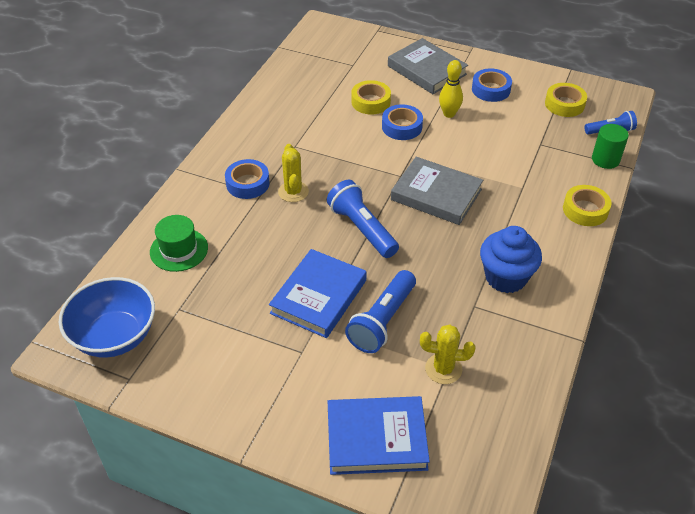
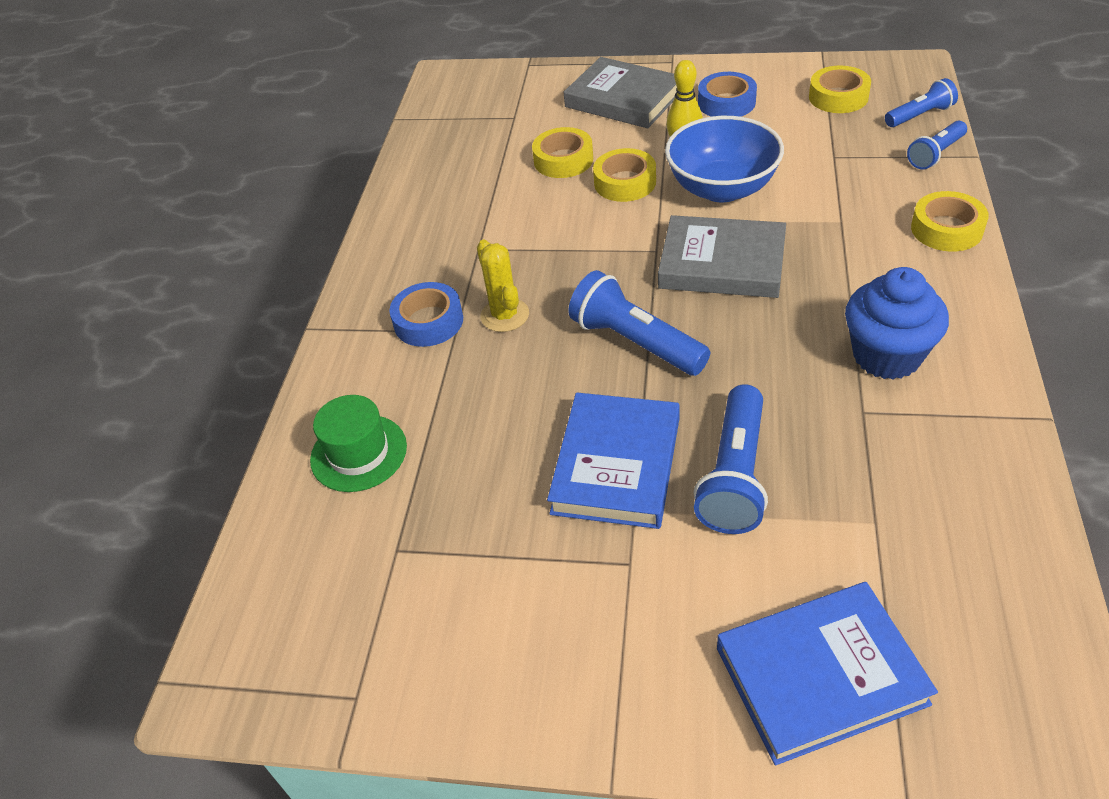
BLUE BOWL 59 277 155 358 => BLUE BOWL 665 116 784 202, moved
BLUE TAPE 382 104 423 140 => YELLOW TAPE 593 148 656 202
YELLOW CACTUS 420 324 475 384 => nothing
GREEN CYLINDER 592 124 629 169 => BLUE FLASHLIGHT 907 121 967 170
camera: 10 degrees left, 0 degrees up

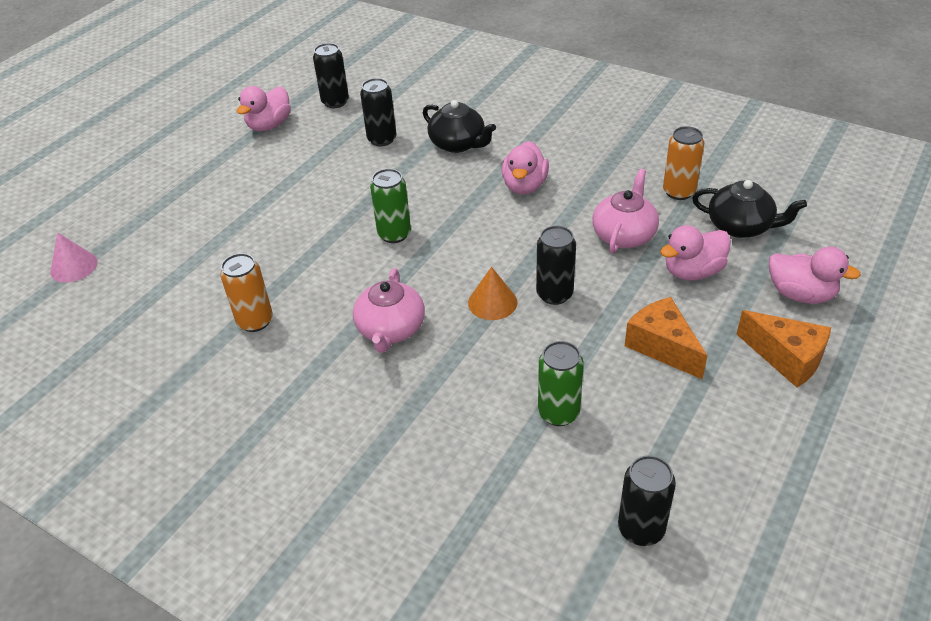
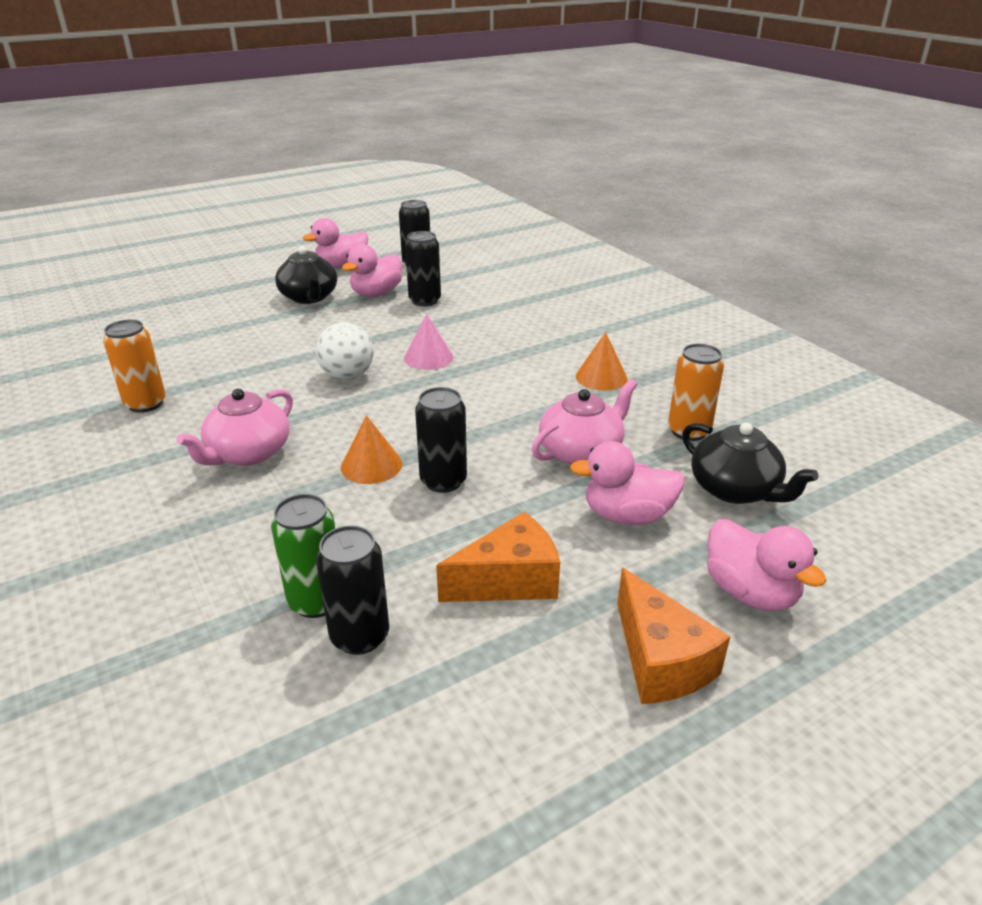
PINK CONE 50 232 98 283 => PINK CONE 404 314 453 370, moved
GREEN CAN 370 169 411 243 => WHITE BALL 315 322 374 380
BLACK TEAPOT 423 100 496 153 => BLACK TEAPOT 275 246 337 304, moved
PINK DUCK 501 141 549 194 => PINK DUCK 342 244 402 297, moved
BLACK CAN 618 455 676 546 => BLACK CAN 316 525 389 655, moved
ORANGE CHEESE 625 297 708 379 => ORANGE CHEESE 436 512 560 602, 75 degrees clockwise
nothing => ORANGE CONE 576 332 627 390
camera: 25 degrees right, 10 degrees down

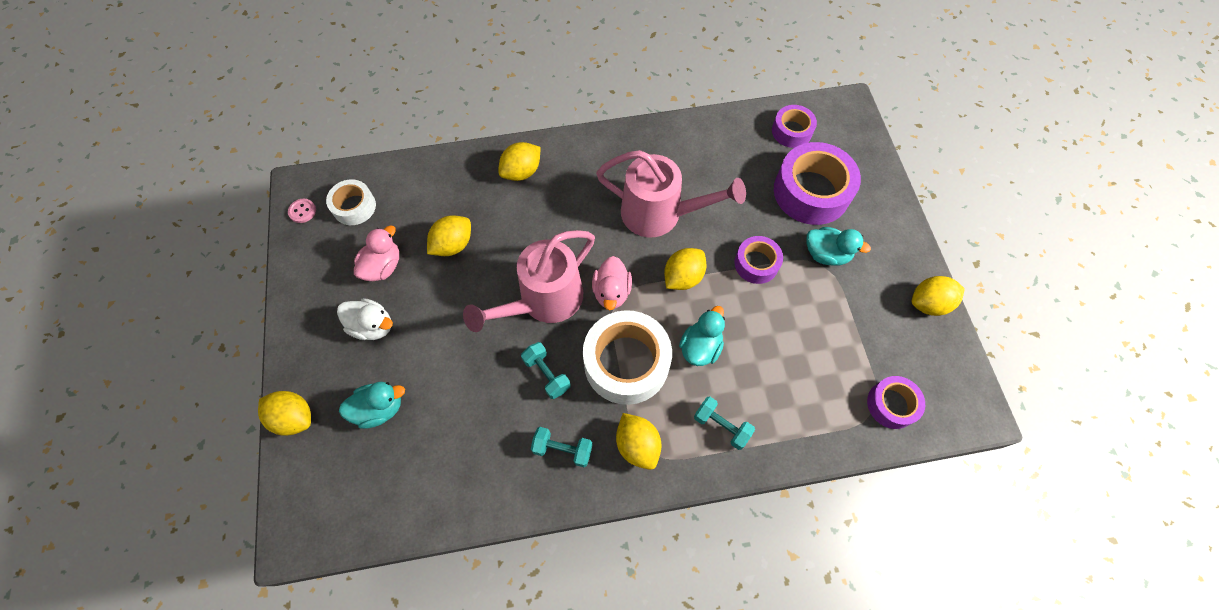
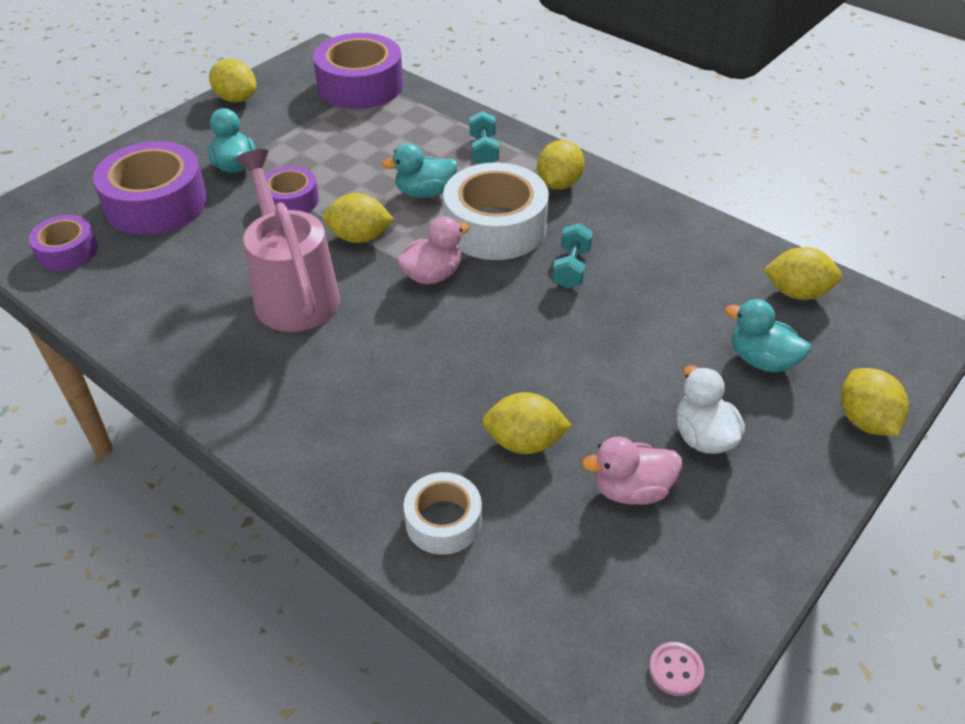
WHITE TAPE 326 179 376 225 => WHITE TAPE 404 472 482 555, moved
PINK WATERING CAN 463 230 595 332 => nothing
YELLOW LEMON 498 142 541 181 => YELLOW LEMON 763 247 842 300, moved
TURQUOISE DUMBBELL 531 427 593 467 => nothing
PURPLE TAPE 867 376 925 429 => PURPLE TAPE 313 33 403 109, x1.80
camera: 130 degrees left, 20 degrees down

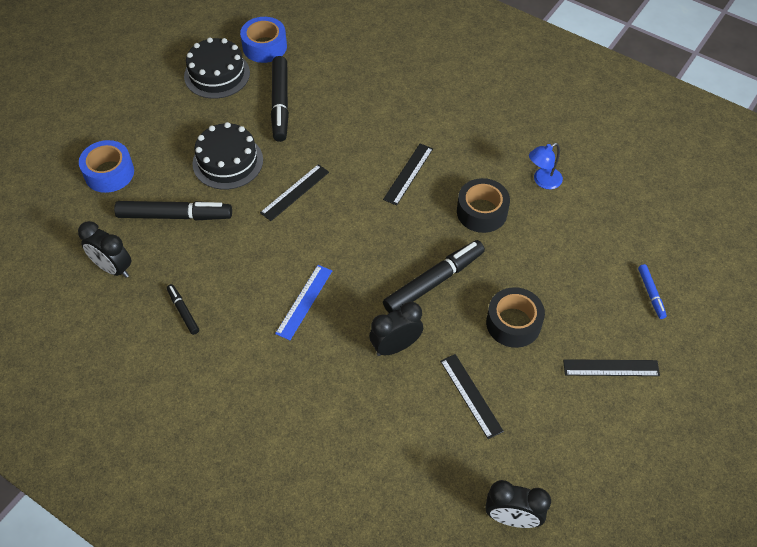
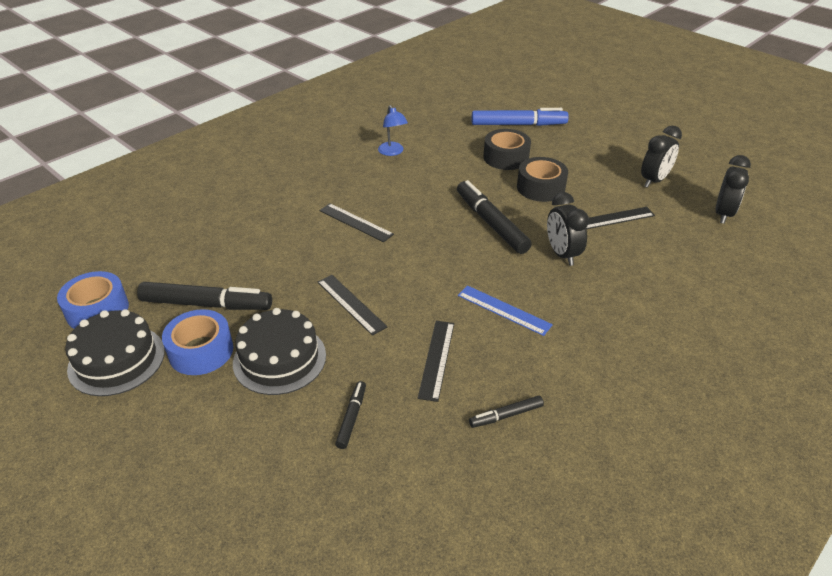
BLACK CLOCK 78 221 131 278 => BLACK CLOCK 641 126 682 188, moved
BLUE TAPE 79 140 134 193 => BLUE TAPE 162 309 233 375, moved
BLACK MARKER 114 201 232 220 => BLACK MARKER 335 381 366 449, x0.50
BLACK TAPE 457 178 510 233 => BLACK TAPE 484 129 531 170, moved
BLACK RULER 563 359 660 376 => BLACK RULER 418 321 454 402, moved
BLUE MARKER 638 264 667 319 => BLUE MARKER 472 108 569 126, x1.98
camera: 80 degrees left, 15 degrees down

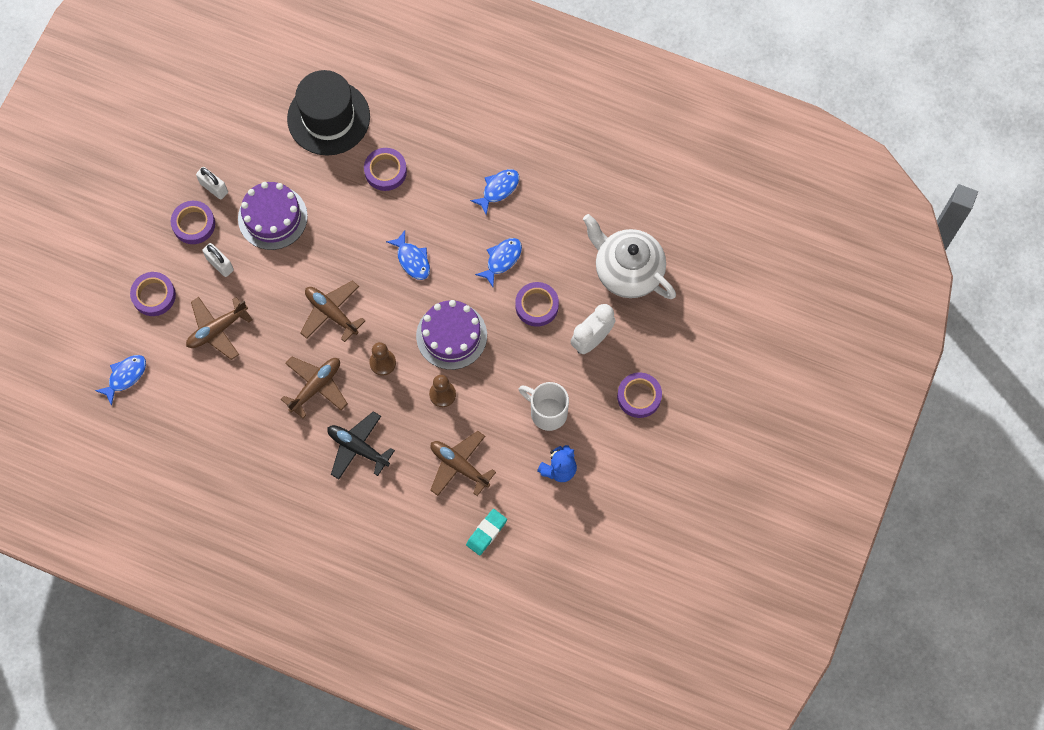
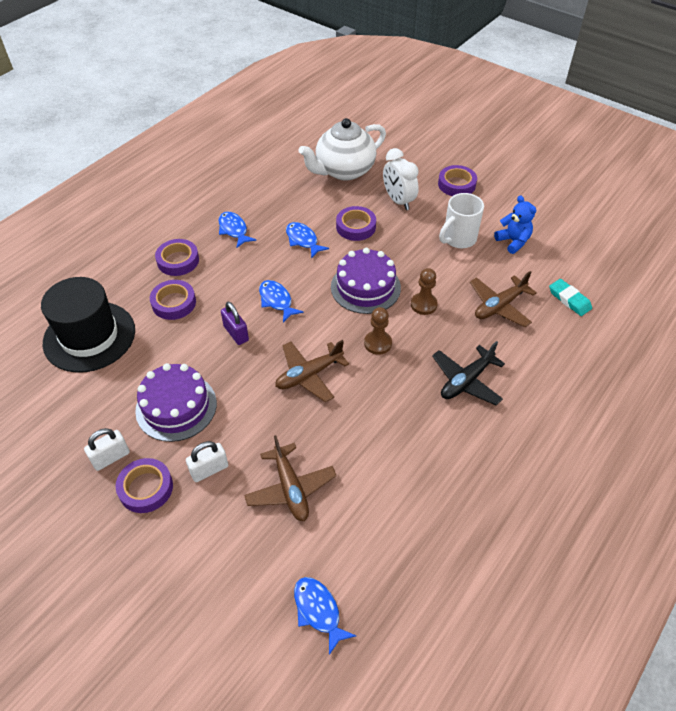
PURPLE TAPE 130 272 176 316 => PURPLE TAPE 155 239 199 276, moved
BROWN PLANE 281 356 348 418 => nothing
BLUE FISH 386 231 430 280 => BLUE FISH 259 280 303 322, 105 degrees counterclockwise
nothing => PURPLE PADLOCK 221 302 249 345
camera: 75 degrees left, 20 degrees down

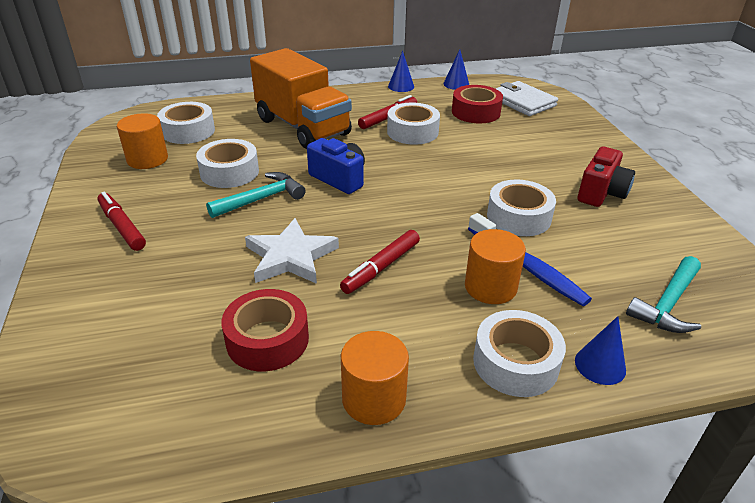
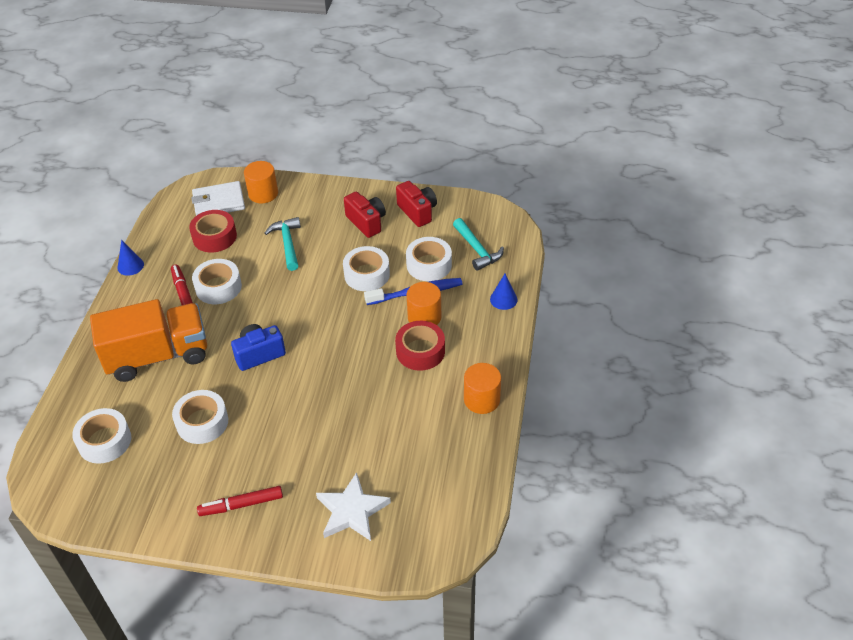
ORANGE CYLINDER 117 113 168 169 => ORANGE CYLINDER 244 161 278 204, moved
TURQUOISE HAMMER 206 172 306 218 => TURQUOISE HAMMER 264 217 301 271, moved
RED TAPE 221 289 309 371 => RED TAPE 395 321 445 371, moved
WHITE STAR 245 218 339 284 => WHITE STAR 316 472 391 541, moved
RED MARKER 340 230 420 294 => nothing
BLUE CONE 443 49 469 90 => nothing
WHITE TAPE 473 310 566 397 => WHITE TAPE 406 237 452 281, moved
nothing => RED CAMERA 396 181 437 227
camera: 65 degrees left, 10 degrees up

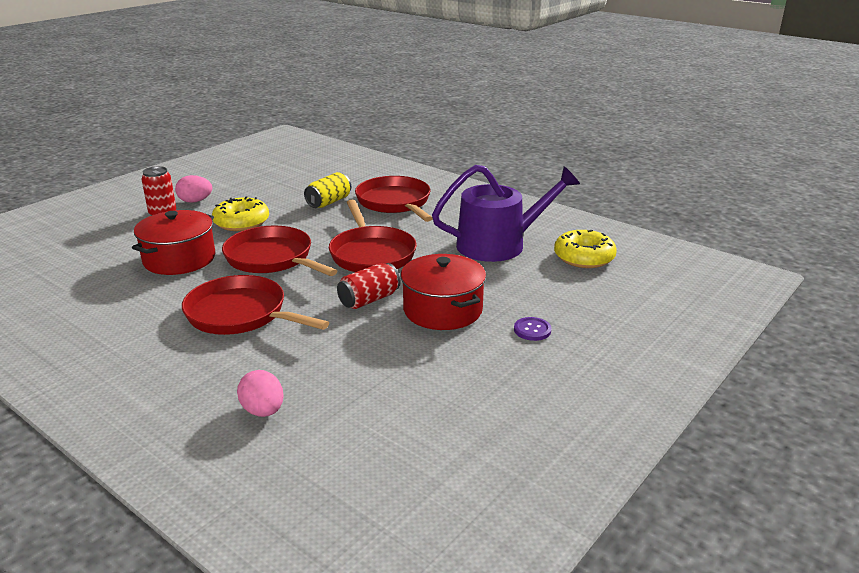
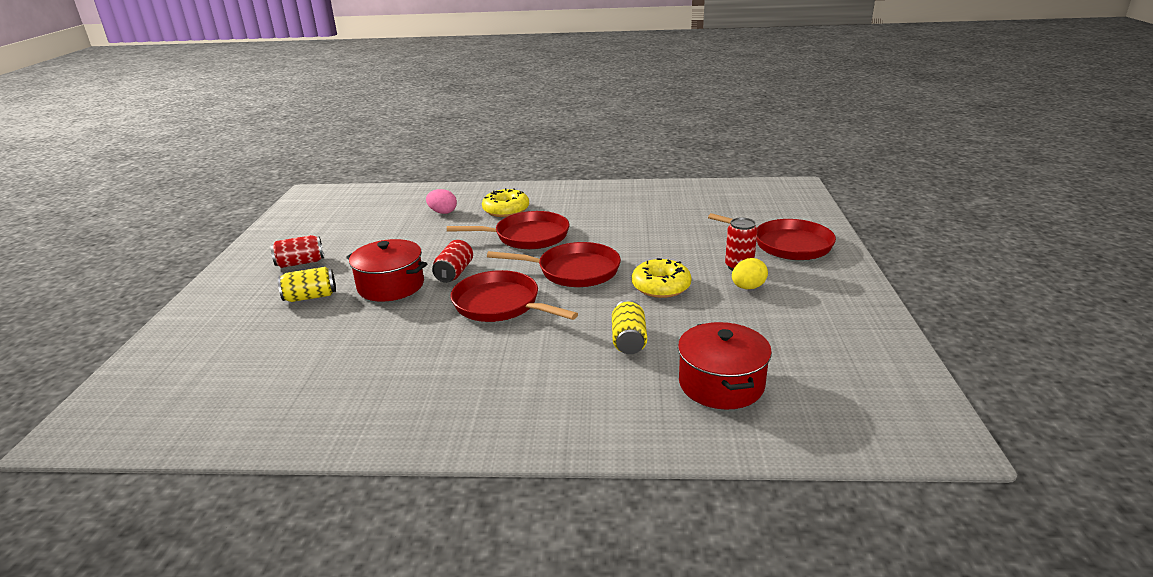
RED POT 132 210 215 275 => RED POT 678 322 772 410, moved
PINK EGG 175 175 212 203 => YELLOW EGG 732 258 768 289
RED PAN 355 176 433 222 => RED PAN 708 213 836 260, moved
PURPLE WATERING CAN 432 165 580 262 => nothing
PURPLE BUTTON 514 317 551 341 => YELLOW CAN 278 267 336 302
YELLOW DONUT 554 230 617 268 => YELLOW DONUT 482 188 529 217, moved
nothing => RED CAN 270 235 324 268
camera: 145 degrees right, 0 degrees up

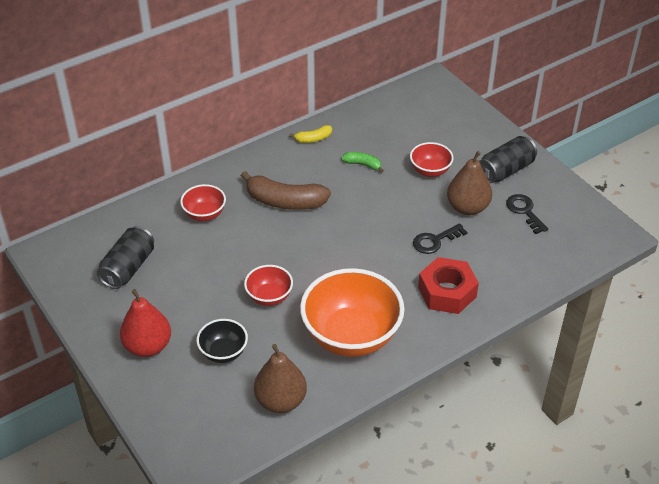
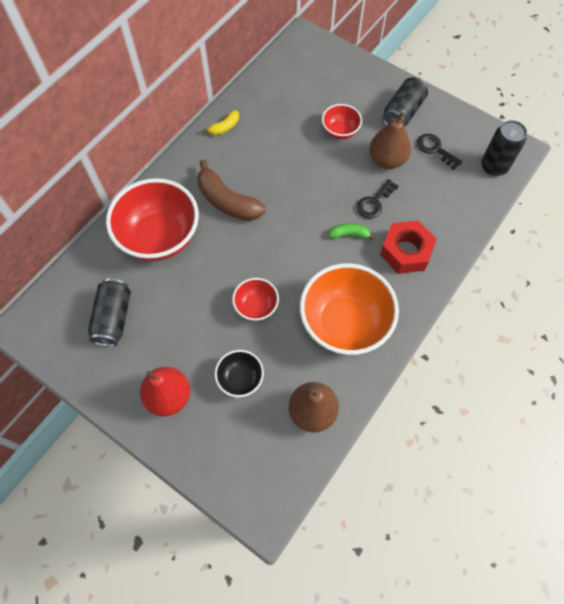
RED BOWL 180 184 226 221 => RED BOWL 106 178 199 261, x2.03
BROWN BANANA 241 171 331 210 => BROWN BANANA 197 159 266 221, 45 degrees clockwise
GREEN BANANA 341 152 384 173 => GREEN BANANA 329 223 375 240, moved
nothing => BLACK CAN 481 120 527 176
camera: 20 degrees left, 20 degrees up

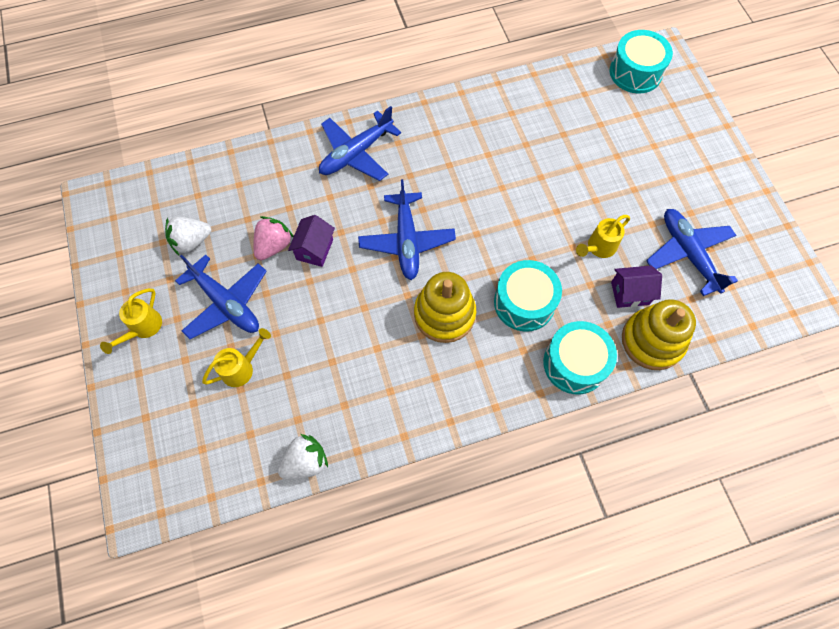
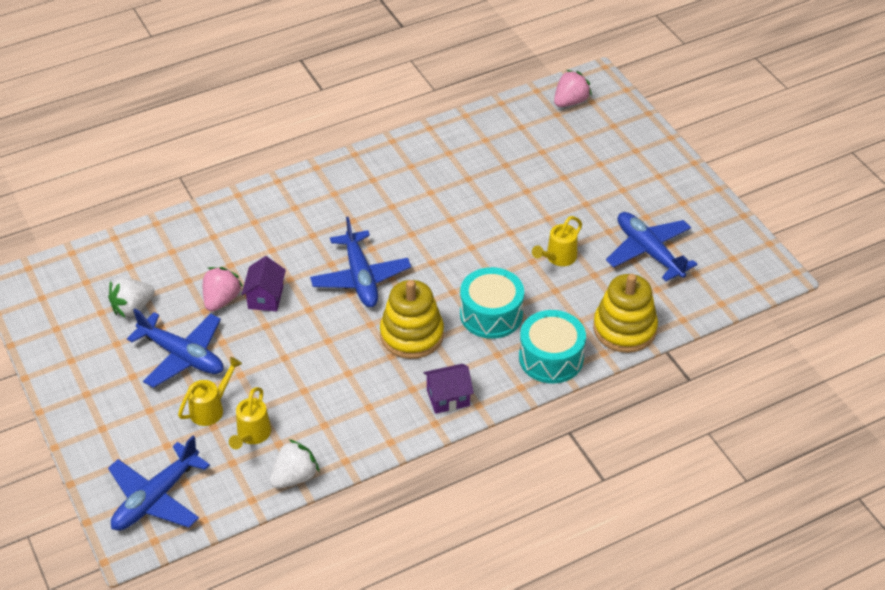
YELLOW WATERING CAN 100 288 162 354 => YELLOW WATERING CAN 229 387 271 449, moved
BLUE PLANE 319 106 401 181 => BLUE PLANE 108 436 210 531, moved
TURQUOISE DRUM 610 30 673 93 => PINK STRAWBERRY 554 70 592 107
PURPLE HOUSE 611 266 662 308 => PURPLE HOUSE 423 364 474 414, moved
camera: 10 degrees left, 20 degrees down

